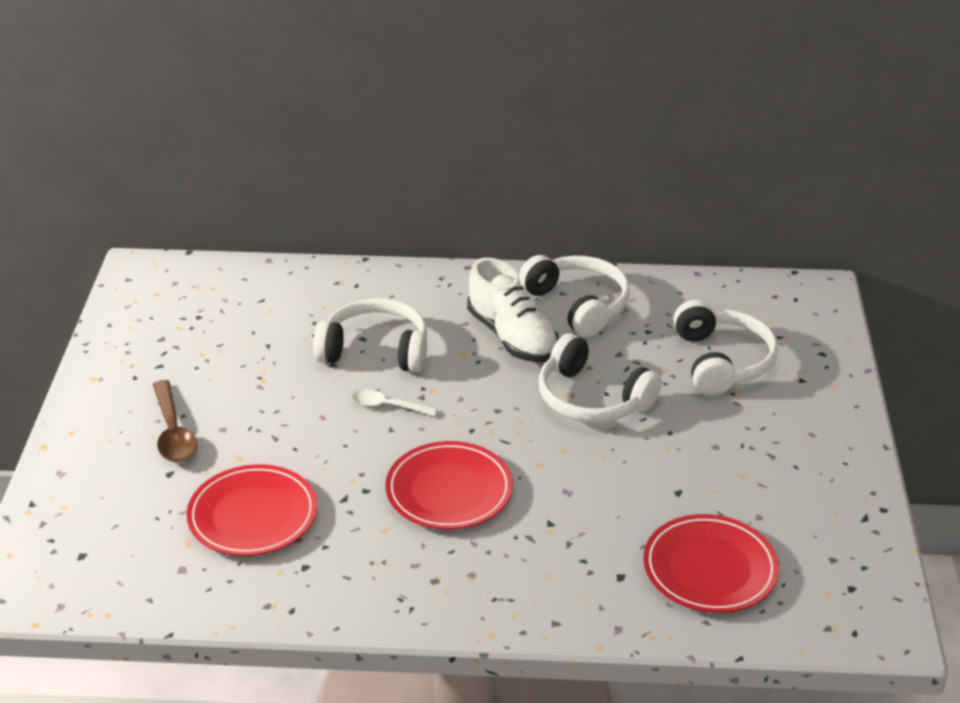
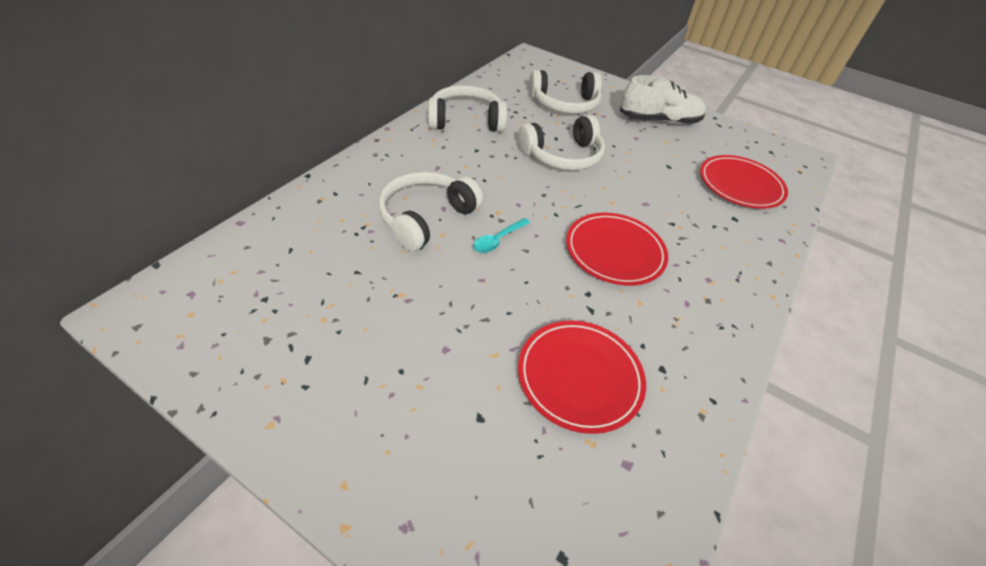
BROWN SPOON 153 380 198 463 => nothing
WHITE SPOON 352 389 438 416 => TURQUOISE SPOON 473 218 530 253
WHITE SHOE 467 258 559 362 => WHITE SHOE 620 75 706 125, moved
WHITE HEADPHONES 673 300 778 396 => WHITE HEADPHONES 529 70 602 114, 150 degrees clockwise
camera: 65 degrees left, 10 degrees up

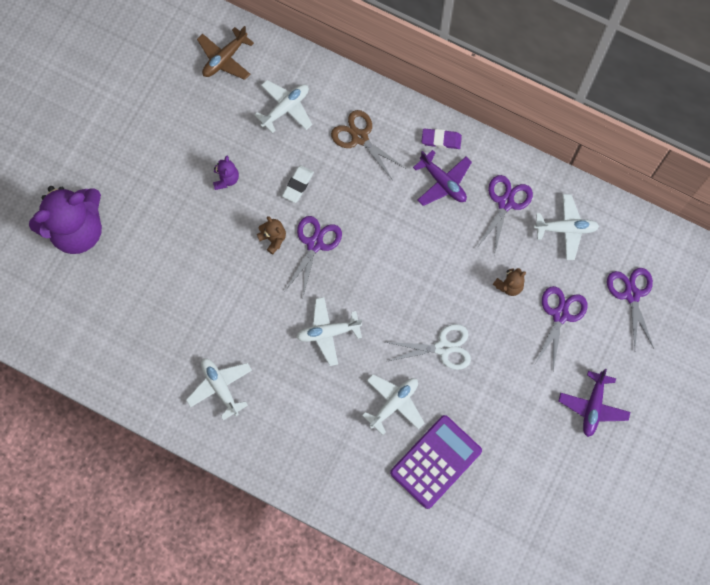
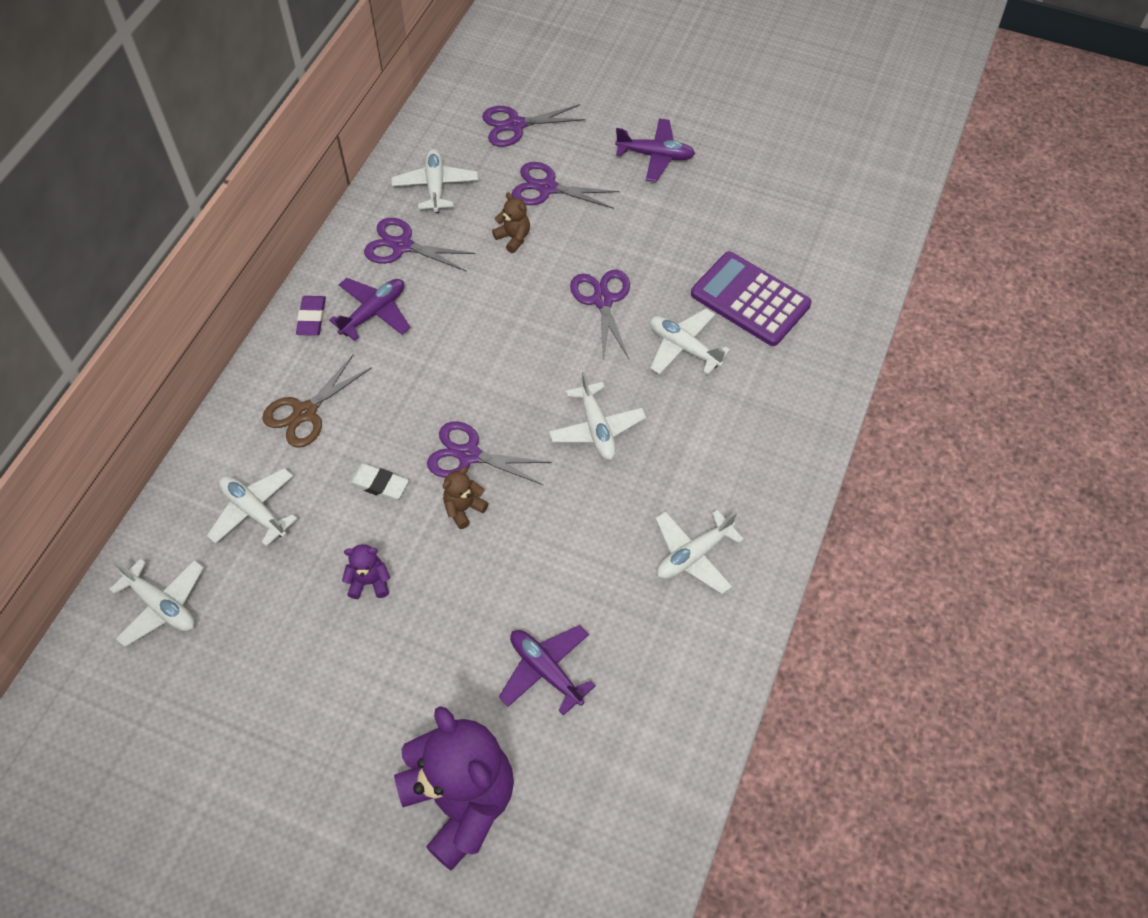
BROWN PLANE 197 26 254 80 => WHITE PLANE 109 559 204 647
WHITE SCISSORS 386 324 471 370 => PURPLE SCISSORS 570 270 630 361
nothing => PURPLE PLANE 499 625 596 716
camera: 95 degrees left, 15 degrees down

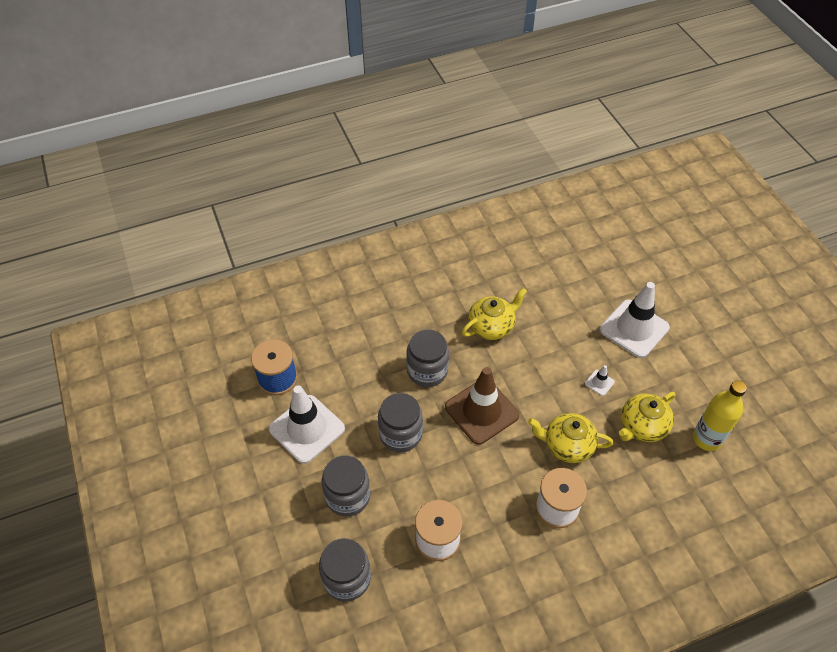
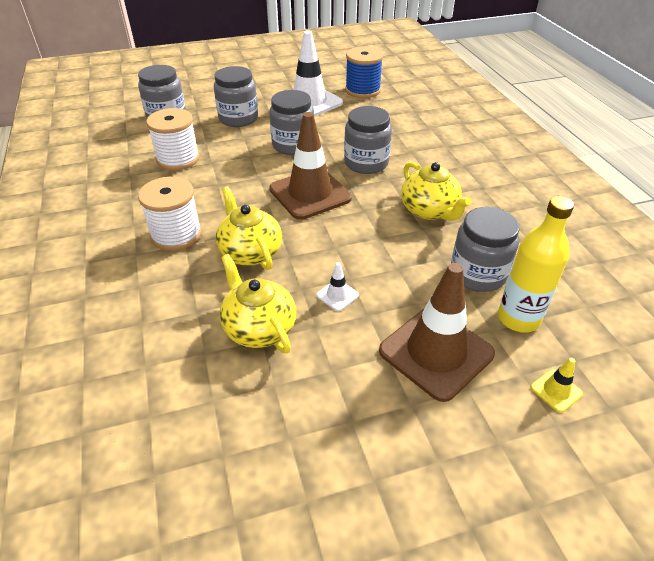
YELLOW TEAPOT 528 413 614 463 => YELLOW TEAPOT 216 186 282 270, 45 degrees counterclockwise
WHITE TRAFFIC CONE 600 282 670 358 => BROWN TRAFFIC CONE 379 263 495 402
YELLOW BOTTLE 693 380 747 451 => YELLOW BOTTLE 498 196 574 333, moved
nothing => GREY JAR 451 207 520 292
nothing => YELLOW TRAFFIC CONE 530 358 583 413
camera: 95 degrees right, 10 degrees down

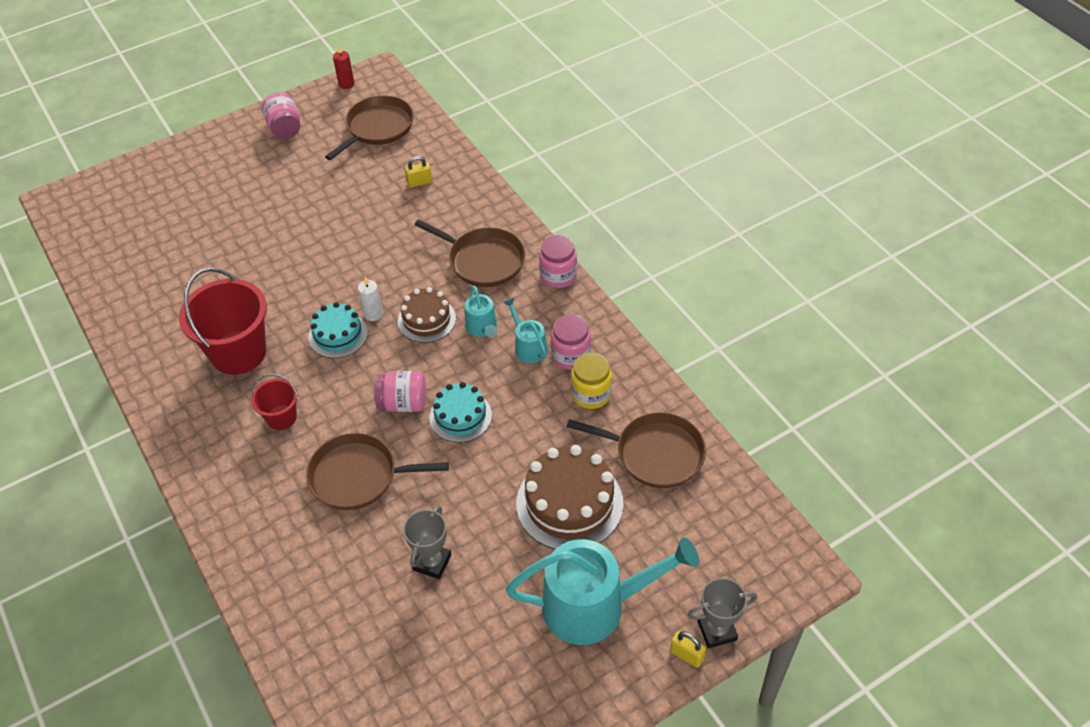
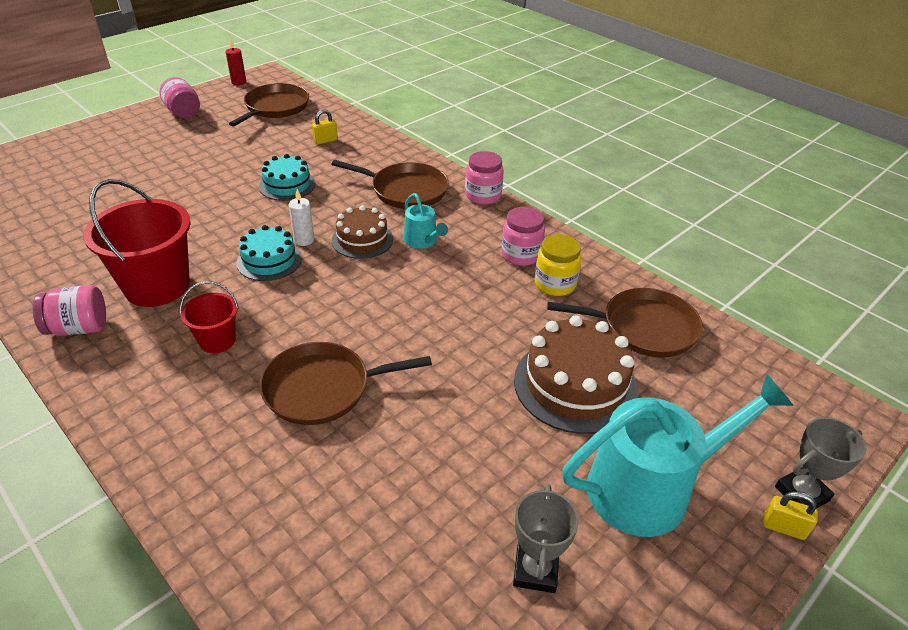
PINK JAR 374 371 426 412 => PINK JAR 33 285 106 336, moved
GREY TROPHY 403 506 451 579 => GREY TROPHY 513 484 579 593, moved
TURQUOISE CAKE 429 382 492 443 => TURQUOISE CAKE 259 154 316 201, moved
TURQUOISE WATERING CAN 503 298 547 363 => nothing
camera: 15 degrees left, 10 degrees down

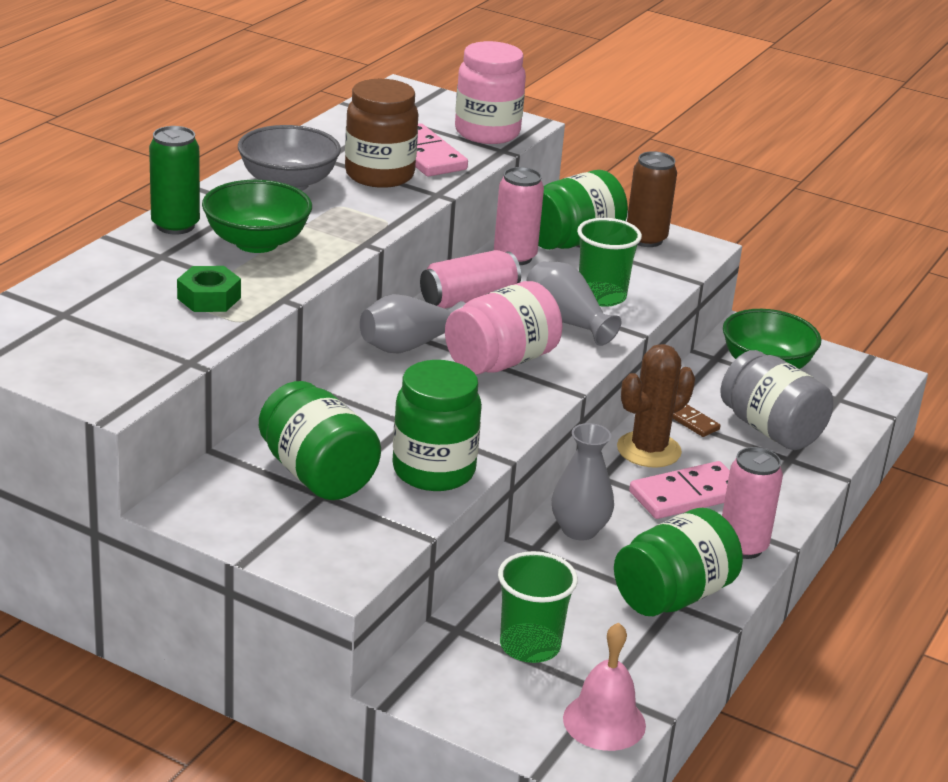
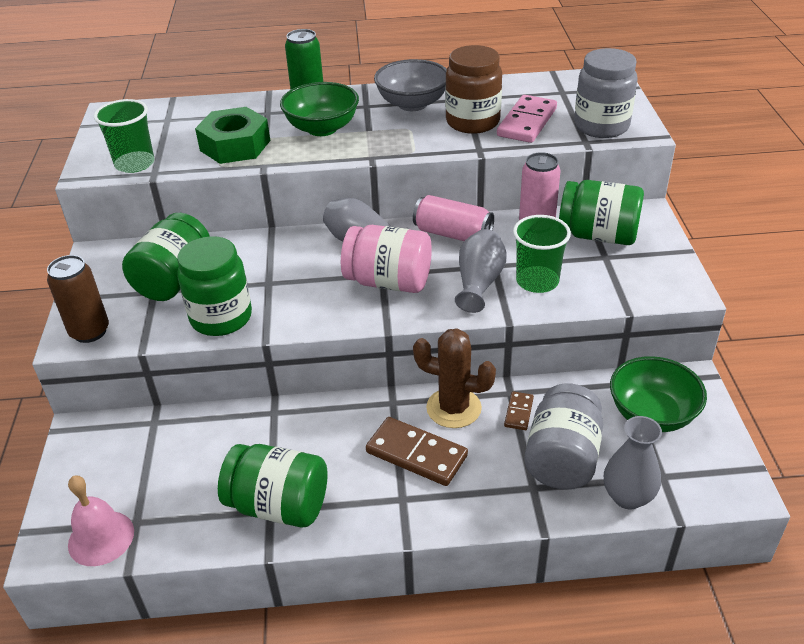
GREEN NUT 177 266 241 312 => GREEN NUT 195 107 270 164, x1.63
PINK JAR 455 41 526 144 => GREY JAR 574 48 638 138
GREEN CUP 498 551 578 663 => GREEN CUP 94 99 155 173, moved
GREY VASE 552 423 614 540 => GREY VASE 604 416 662 509, moved
BROWN CAN 627 151 677 247 => BROWN CAN 47 255 109 343, moved
PINK DOMINO 629 461 730 519 => BROWN DOMINO 366 417 468 486
PINK CAN 722 447 783 559 => nothing
camera: 60 degrees right, 10 degrees up

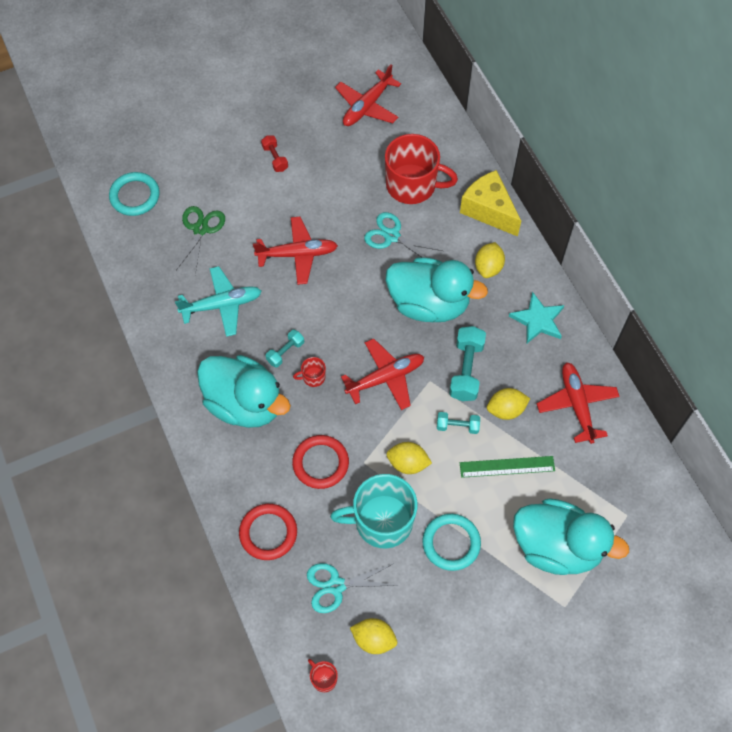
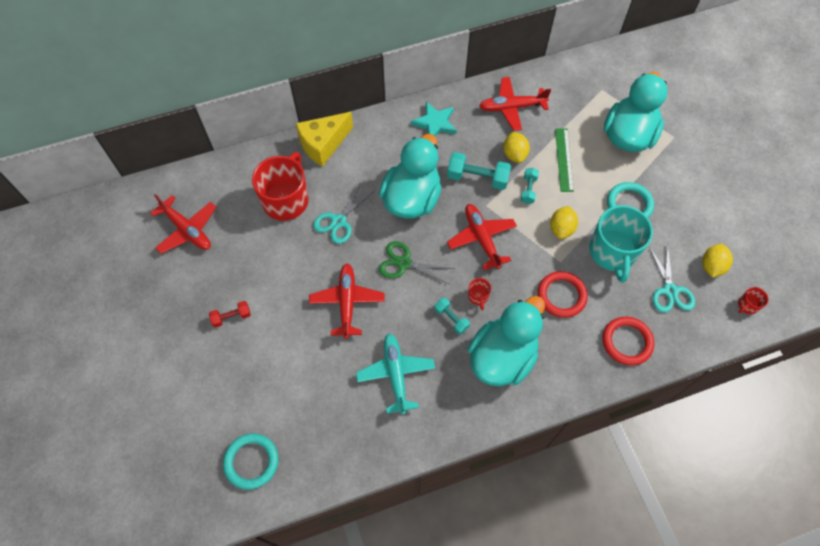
GREEN SCISSORS 176 206 225 275 => GREEN SCISSORS 379 241 455 285, moved
YELLOW LEMON 475 242 505 278 => nothing
camera: 85 degrees left, 0 degrees up

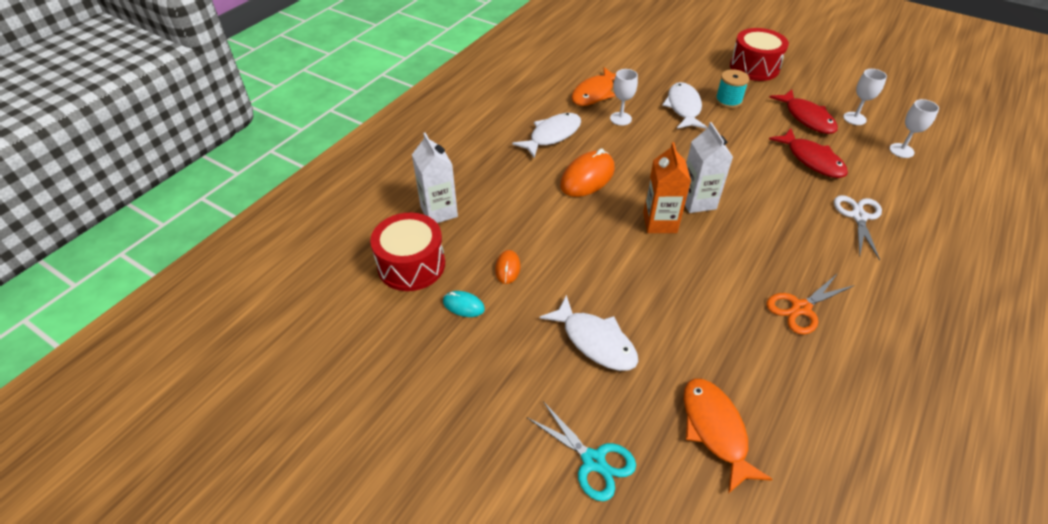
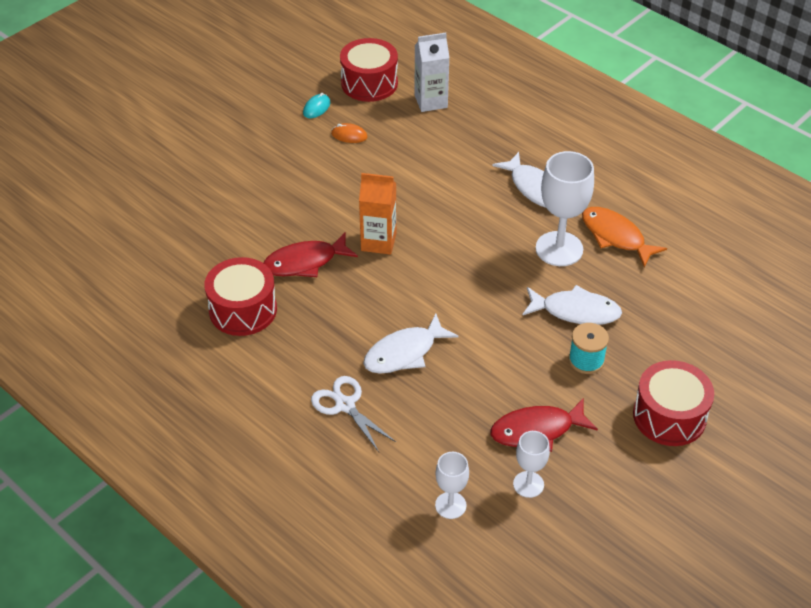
TURQUOISE SCISSORS 527 401 636 501 => nothing
WHITE FISH 540 295 638 371 => WHITE FISH 363 313 458 374, moved
ORANGE MOUSE 560 148 615 197 => nothing
WHITE GOBLET 610 69 638 125 => WHITE GOBLET 536 151 594 266, x1.81
ORANGE FISH 684 379 773 494 => nothing
WHITE CARTON 685 122 733 213 => nothing
ORANGE SCISSORS 766 273 855 335 => RED DRUM 204 257 277 336
RED FISH 769 128 848 178 => RED FISH 263 233 358 277, moved
WHITE SCISSORS 834 195 882 260 => WHITE SCISSORS 311 376 396 452, 150 degrees counterclockwise
camera: 100 degrees right, 0 degrees up

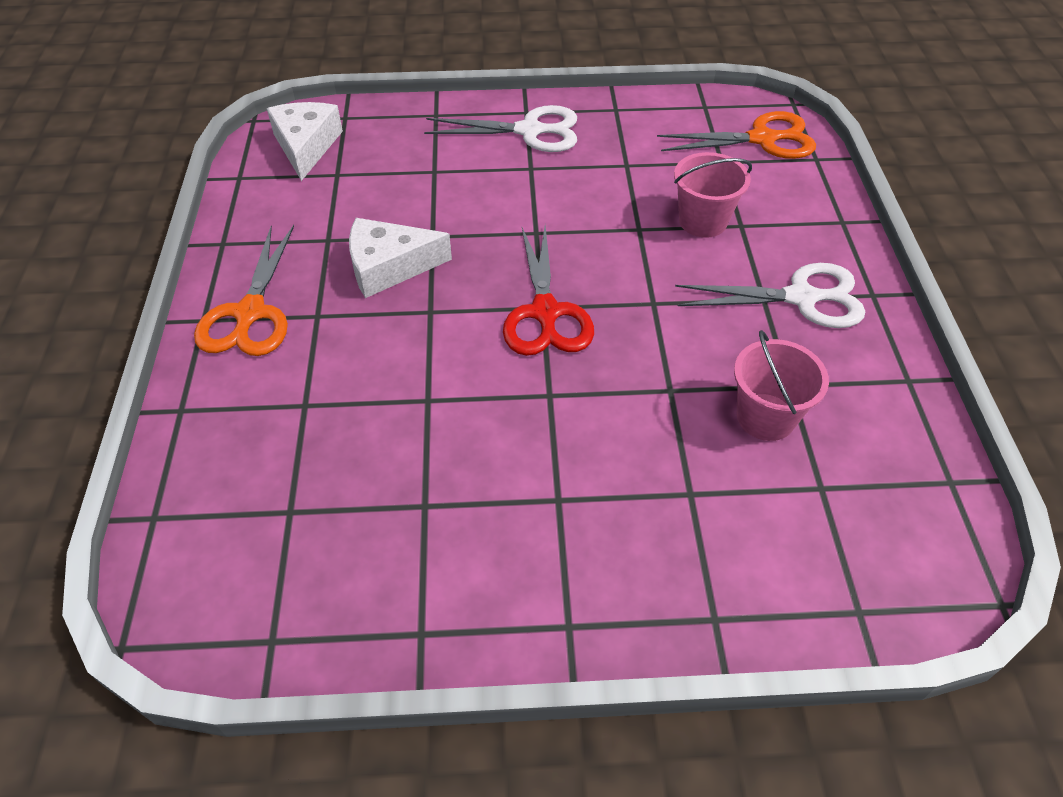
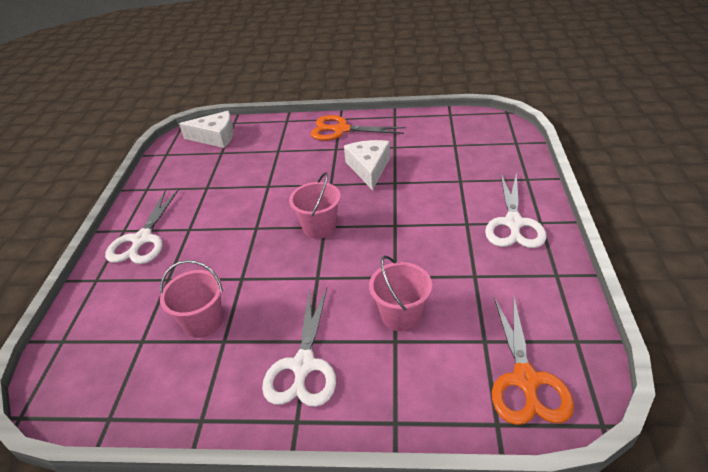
WHITE CHEESE 267 102 343 181 => WHITE CHEESE 179 111 234 148, moved
RED SCISSORS 503 225 594 356 => PINK BUCKET 289 172 341 239
nothing => WHITE SCISSORS 105 189 179 264
camera: 100 degrees right, 10 degrees down

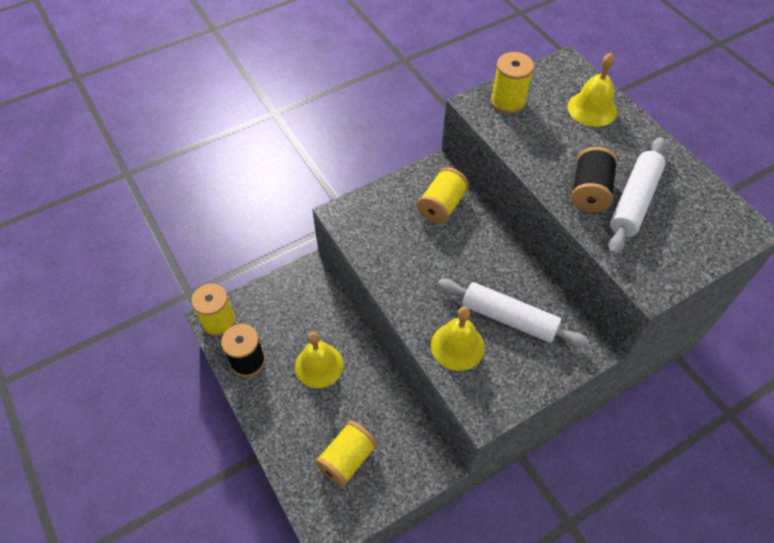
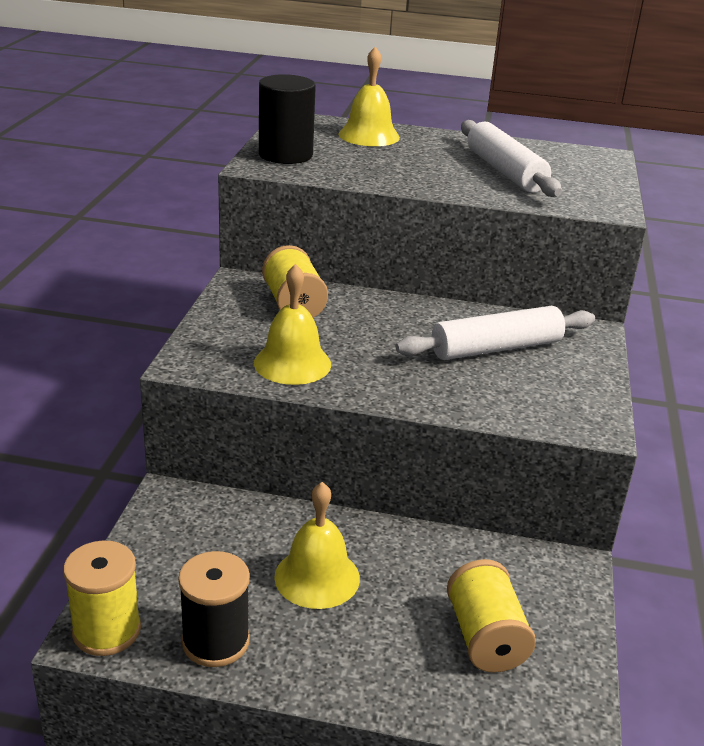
YELLOW BELL 431 307 485 371 => YELLOW BELL 254 264 331 385, moved
YELLOW SPOOL 491 52 534 114 => BLACK CYLINDER 259 74 316 164
BLACK SPOOL 571 147 617 213 => nothing
camera: 50 degrees left, 25 degrees down

